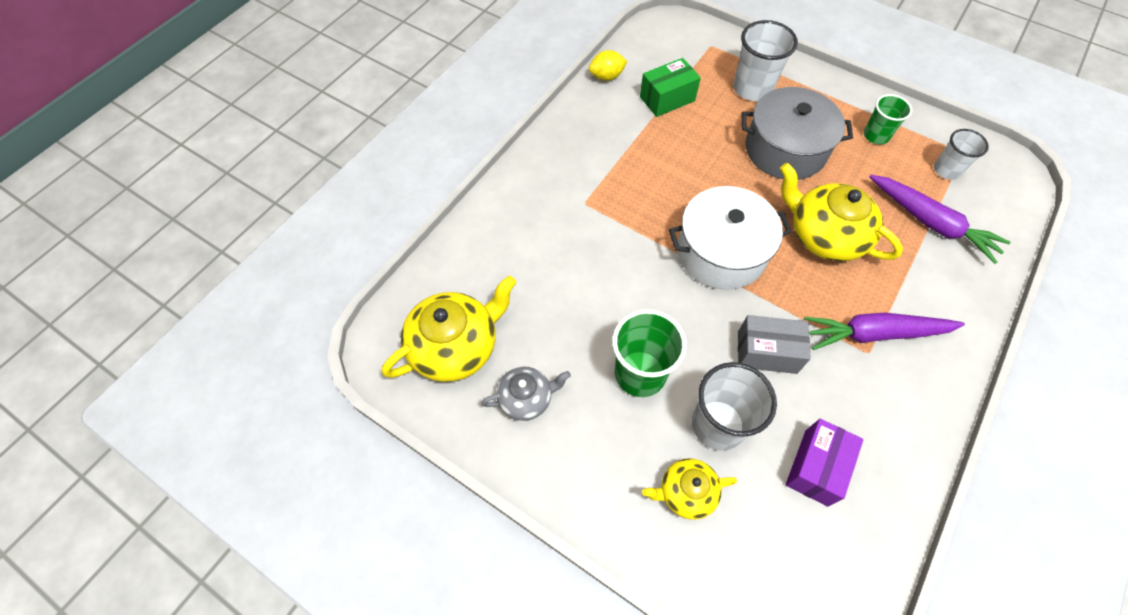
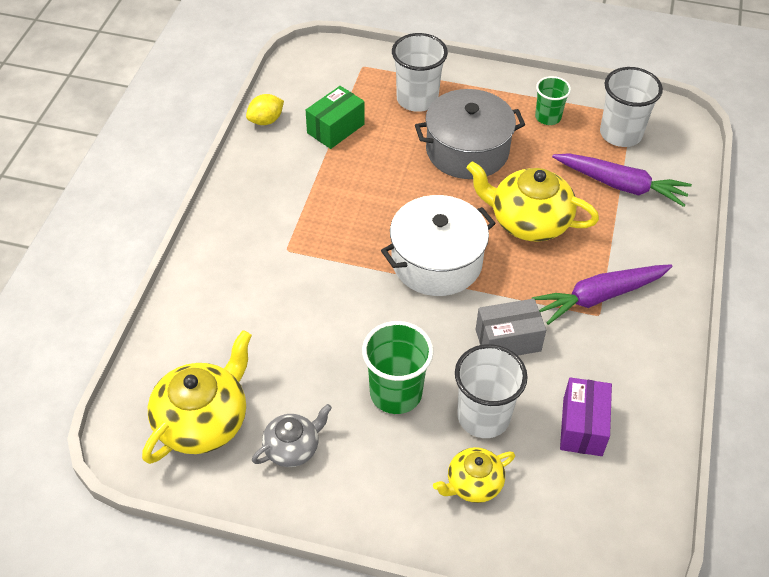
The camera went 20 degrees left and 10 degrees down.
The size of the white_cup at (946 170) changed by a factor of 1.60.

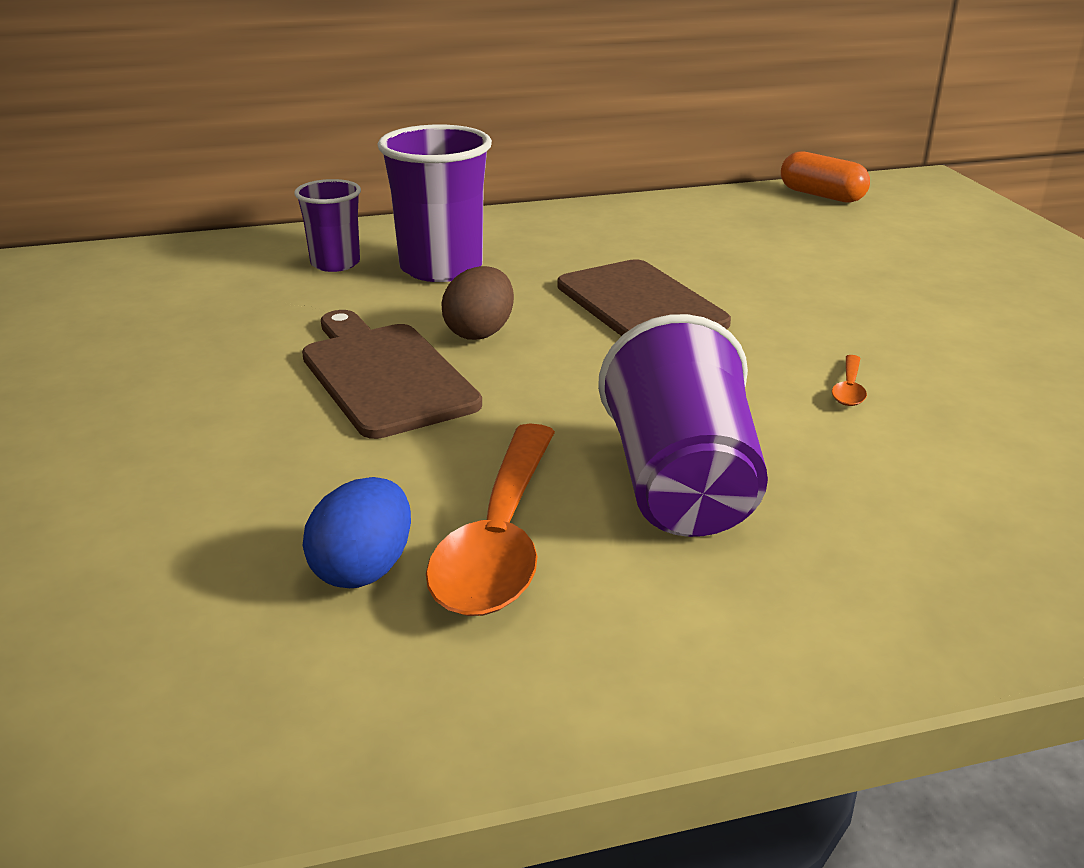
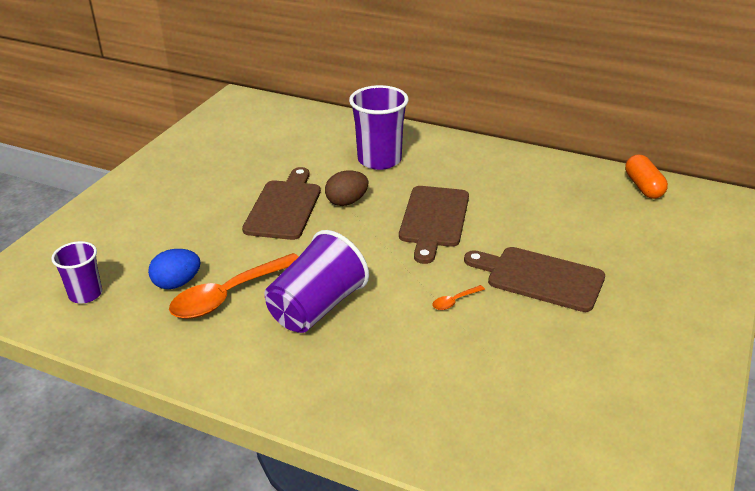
The camera went 40 degrees right and 5 degrees up.
The purple_cup ended up elsewhere, having gone from (335 263) to (85 294).
The second view gained the brown_cutting_board at (540 278).

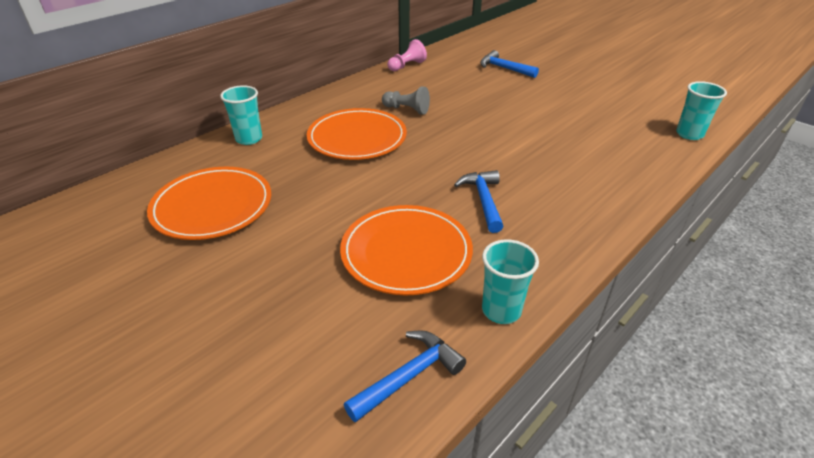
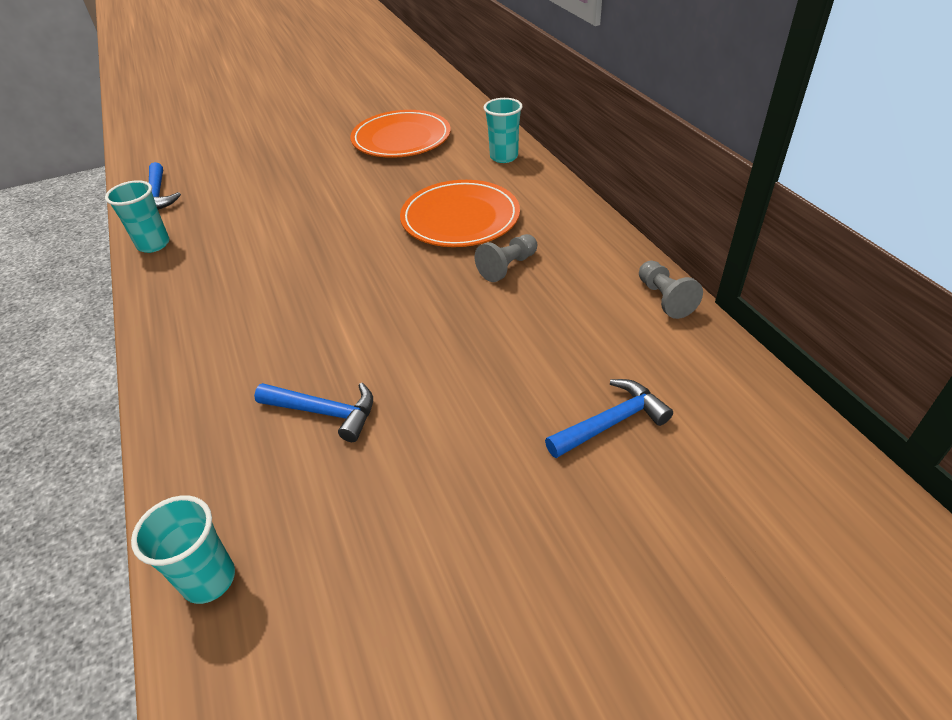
The camera went 115 degrees right and 5 degrees up.
The blue_hammer ended up elsewhere, having gone from (483 200) to (325 412).
What was the pink_pawn at (407 66) turned into the grey_pawn at (664 299).
The second view lost the orange_plate at (406 252).

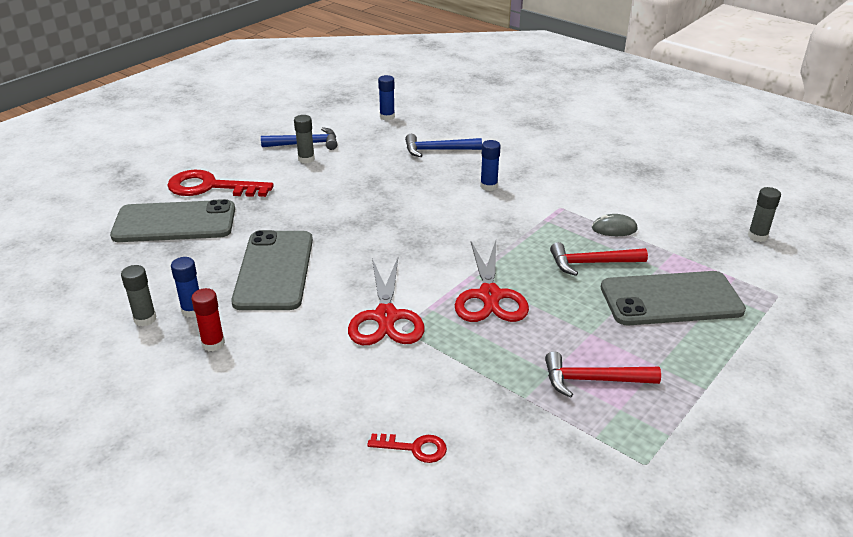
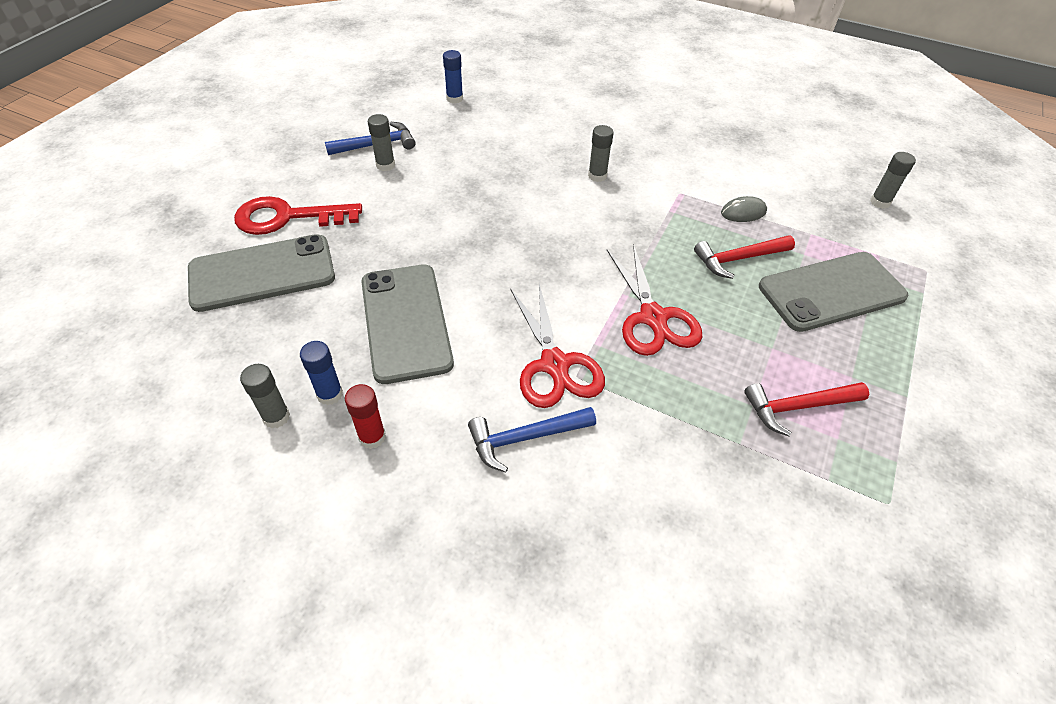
The camera went 15 degrees left and 15 degrees up.
The blue_hammer ended up elsewhere, having gone from (437 150) to (525 438).
What was the blue_glue_stick at (488 186) turned into the grey_glue_stick at (597 176).
The second view lost the red_key at (414 448).

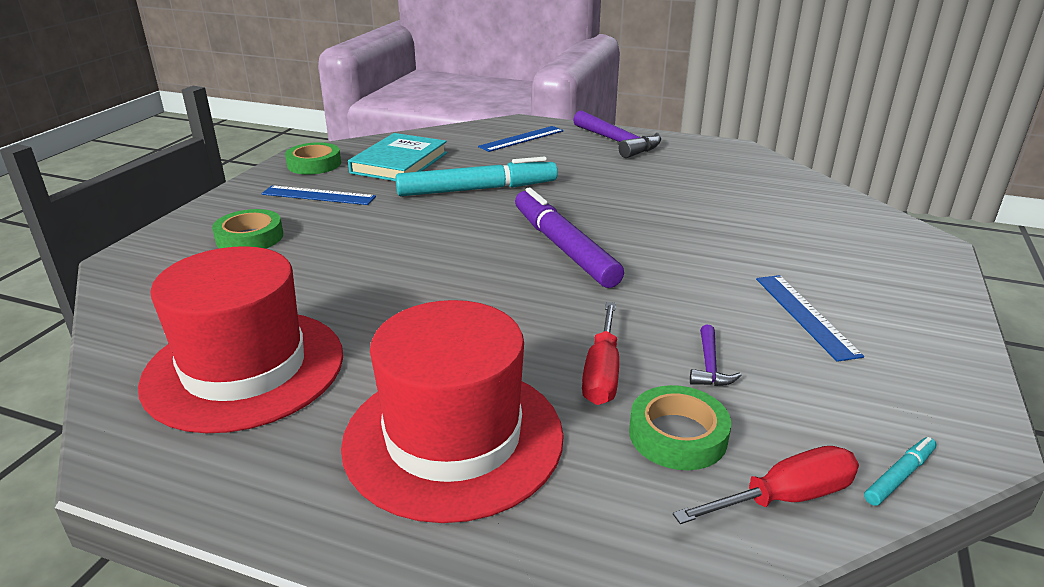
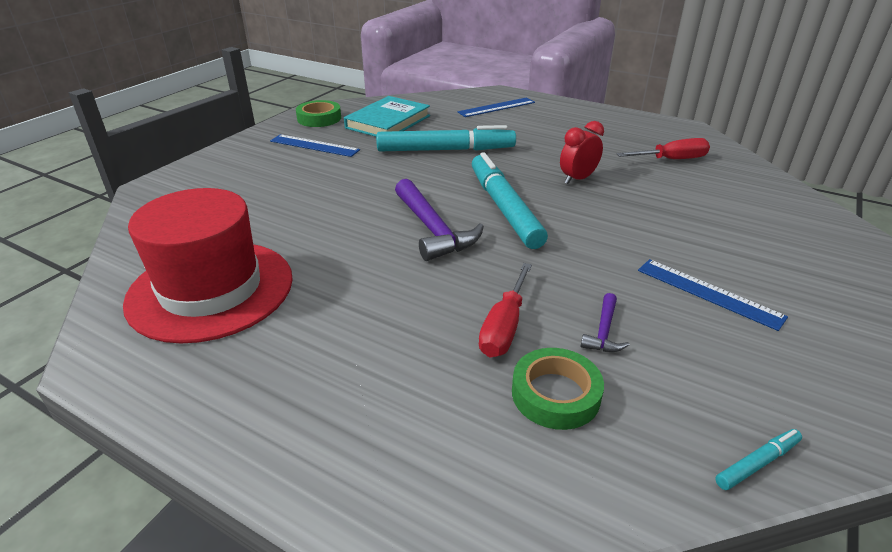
The camera went 10 degrees right and 5 degrees up.
The purple_hammer ended up elsewhere, having gone from (617 142) to (432 229).
What was the purple_marker at (563 247) turned into the turquoise_marker at (504 208).
The second view gained the red_clock at (577 179).
The red_screwdriver ended up elsewhere, having gone from (784 498) to (671 159).
The blue_ruler at (805 315) ended up facing another way, 45 degrees counterclockwise from before.
The second view lost the green_tape at (250 237).
The second view lost the red_hat at (453 438).

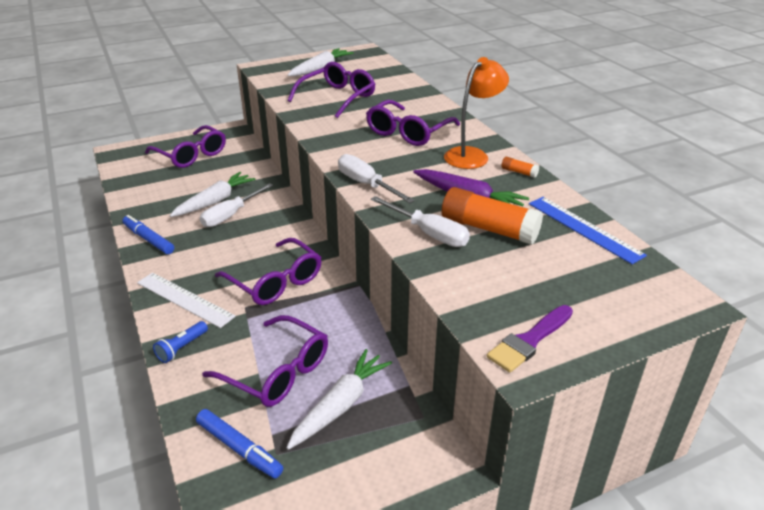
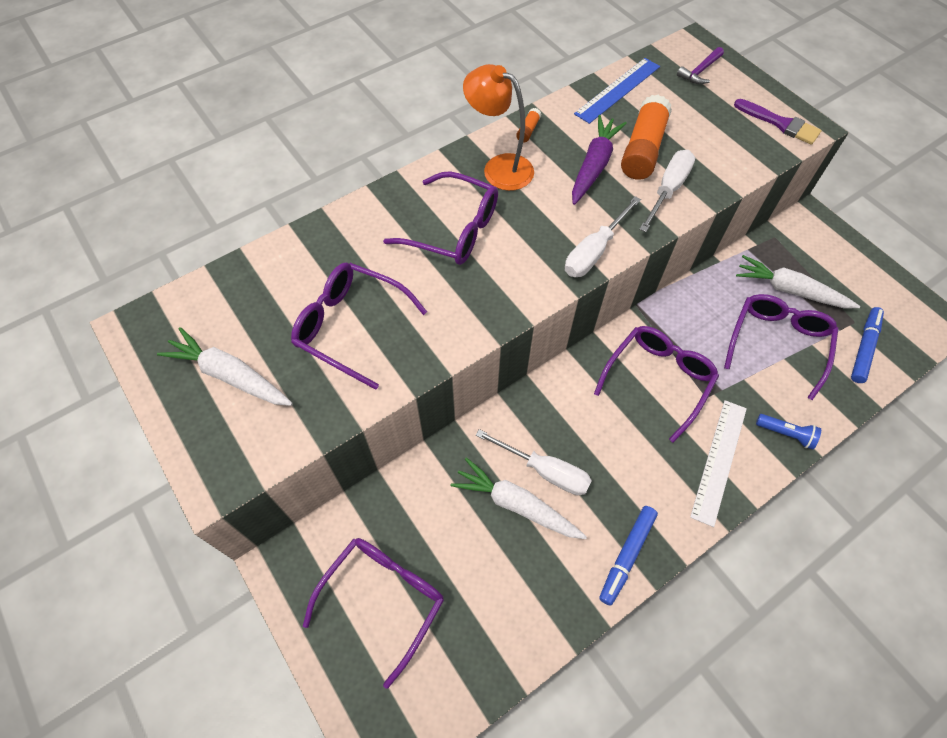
The camera went 100 degrees left and 25 degrees up.
The second view gained the purple_hammer at (700 71).

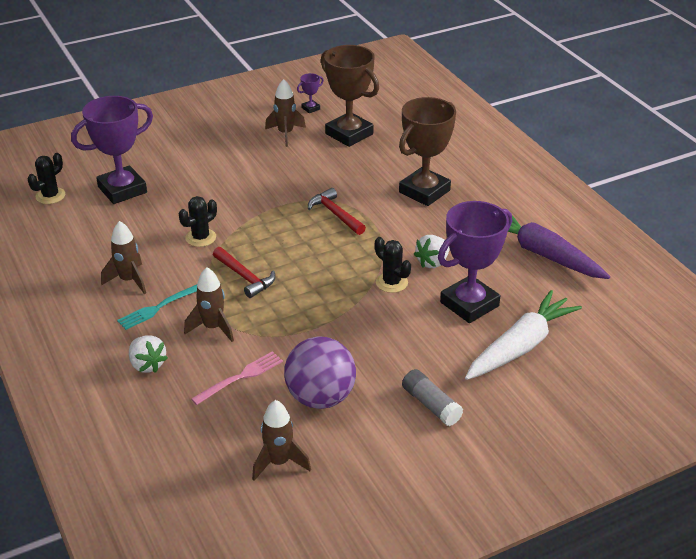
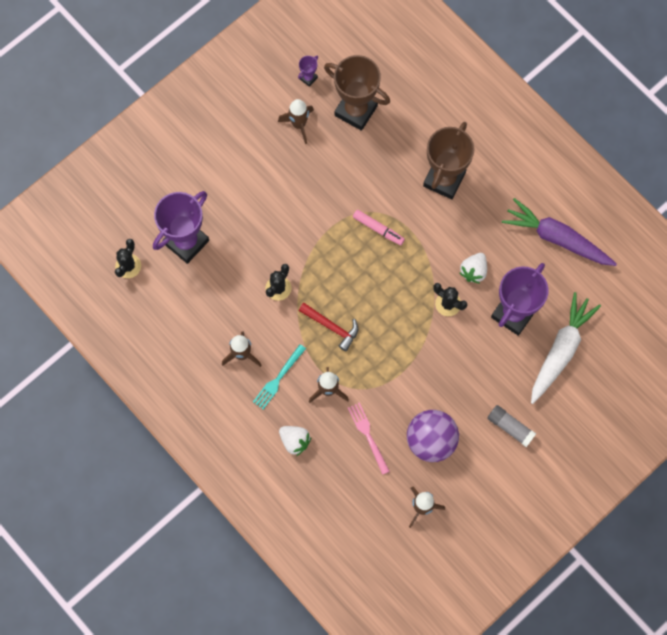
The camera went 15 degrees left and 35 degrees up.
The pink_fork at (241 377) ended up facing another way, 60 degrees counterclockwise from before.
Where the red_hammer stood at (335 214), the pink_marker came to stand at (378 229).

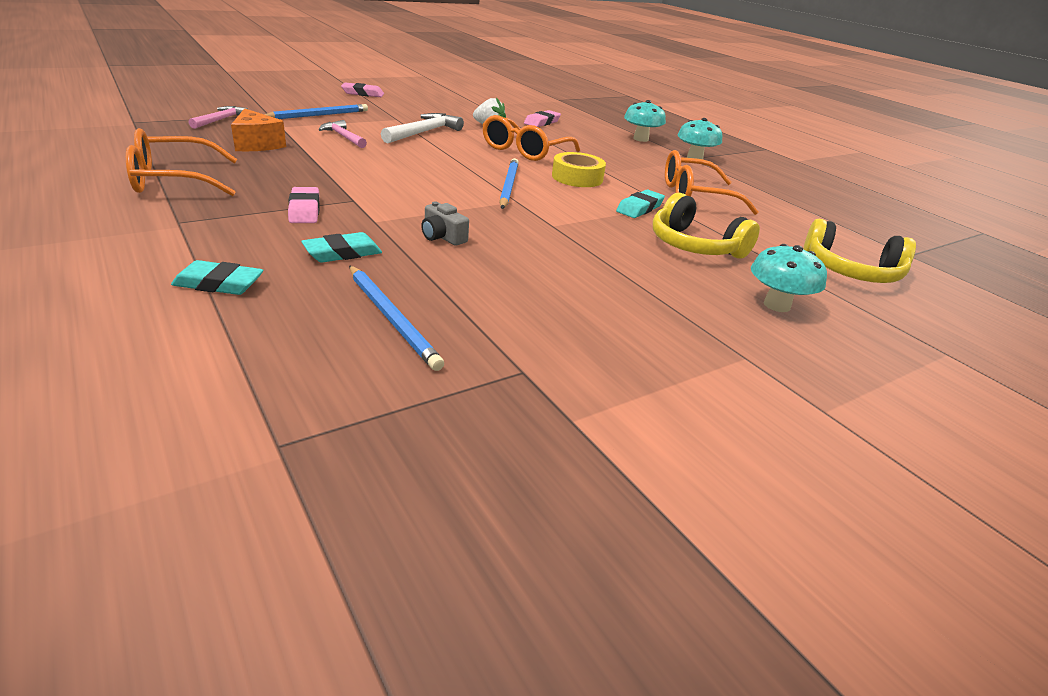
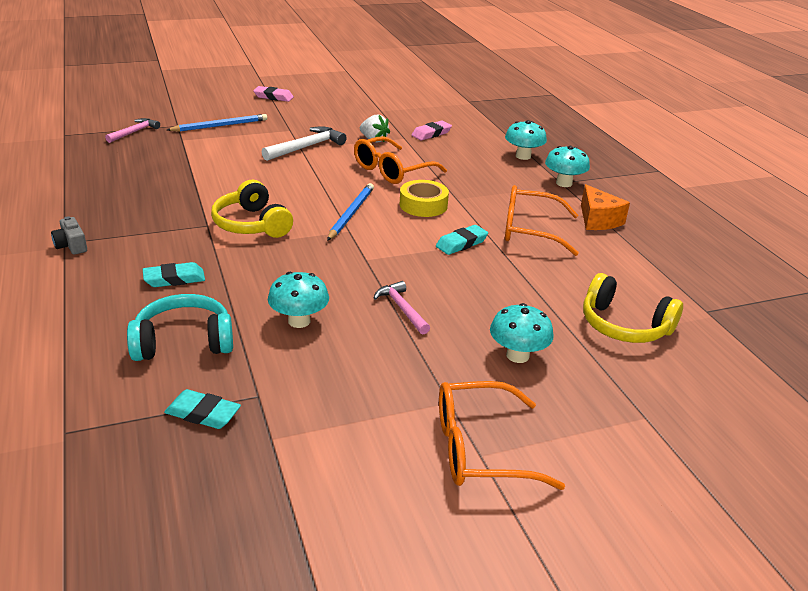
The camera went 15 degrees right and 0 degrees up.
The grey_camera ended up elsewhere, having gone from (442 237) to (71 245).
Where the blue_pencil stood at (392 318), the turquoise_headphones came to stand at (184 342).
The turquoise_eraser ended up elsewhere, having gone from (219 284) to (203 414).
The yellow_headphones ended up elsewhere, having gone from (694 246) to (252 224).
The second view gained the turquoise_mushroom at (299 321).
The pink_hammer ended up elsewhere, having gone from (343 137) to (402 308).
The orange_glasses ended up elsewhere, having gone from (173 180) to (479 449).
The orange_cheese ended up elsewhere, having gone from (257 144) to (598 220).
The second view lost the pink_eraser at (304 210).

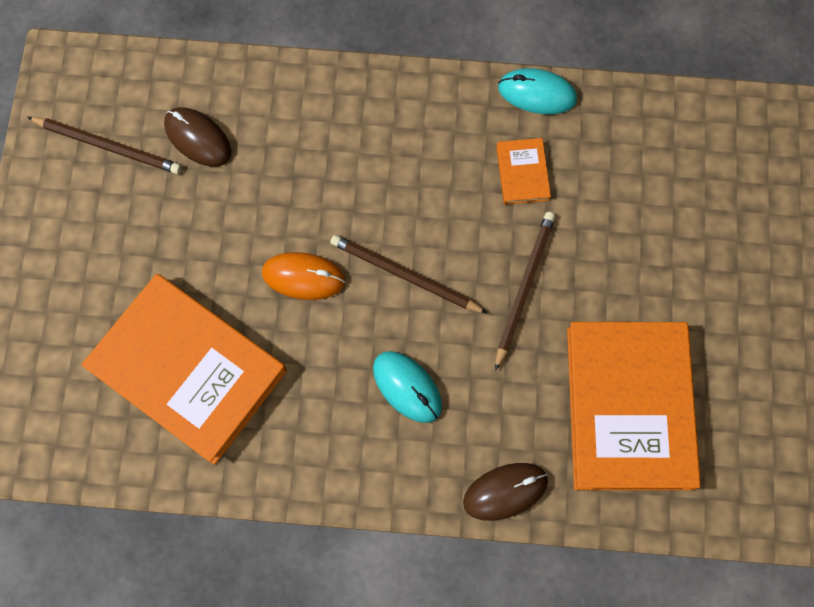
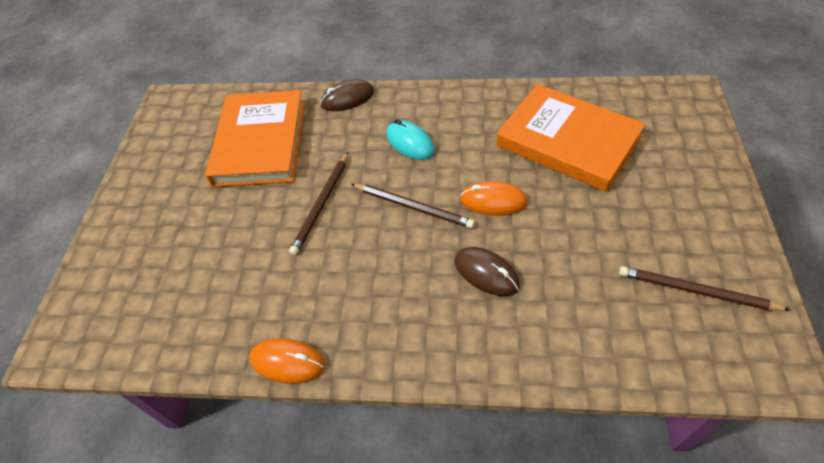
The camera went 175 degrees left and 20 degrees down.
What was the turquoise_mouse at (537 93) turned into the orange_mouse at (287 362).
The brown_mouse ended up elsewhere, having gone from (198 138) to (486 273).
The second view lost the orange_book at (522 173).

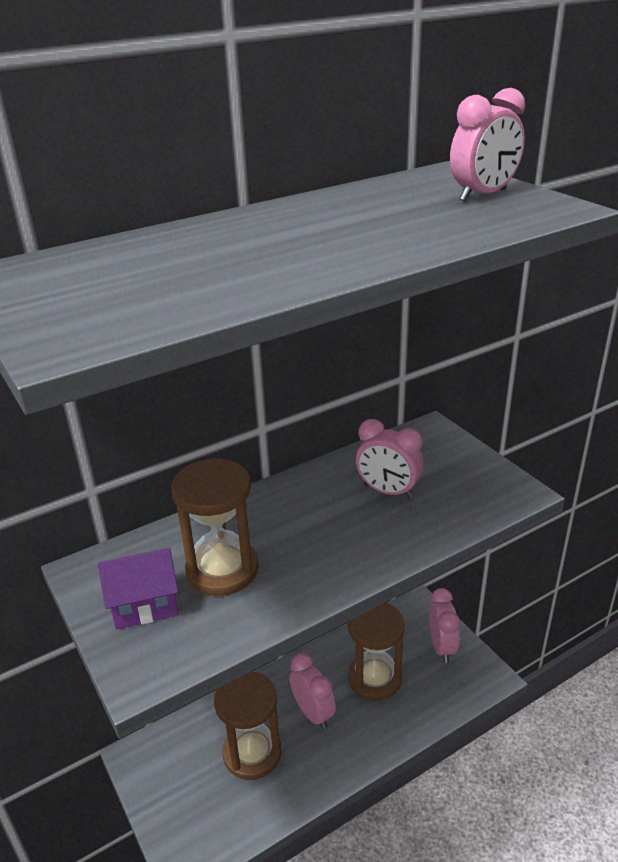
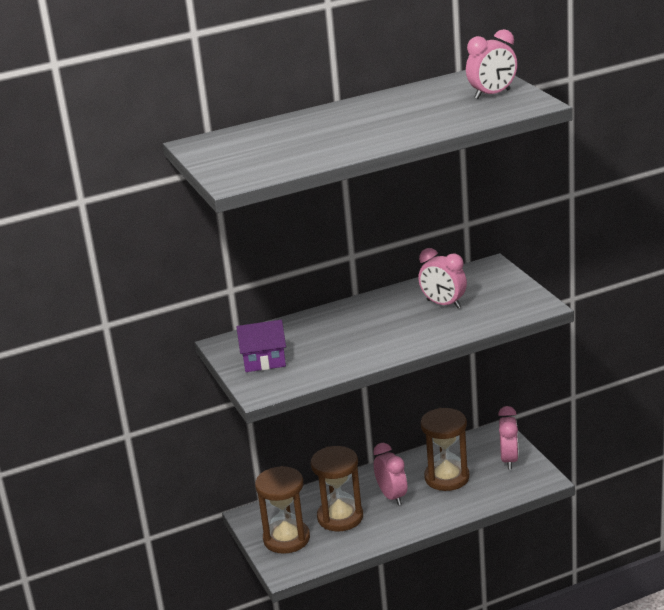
The camera went 10 degrees right and 5 degrees down.
The brown_hourglass ended up elsewhere, having gone from (222 570) to (286 539).

